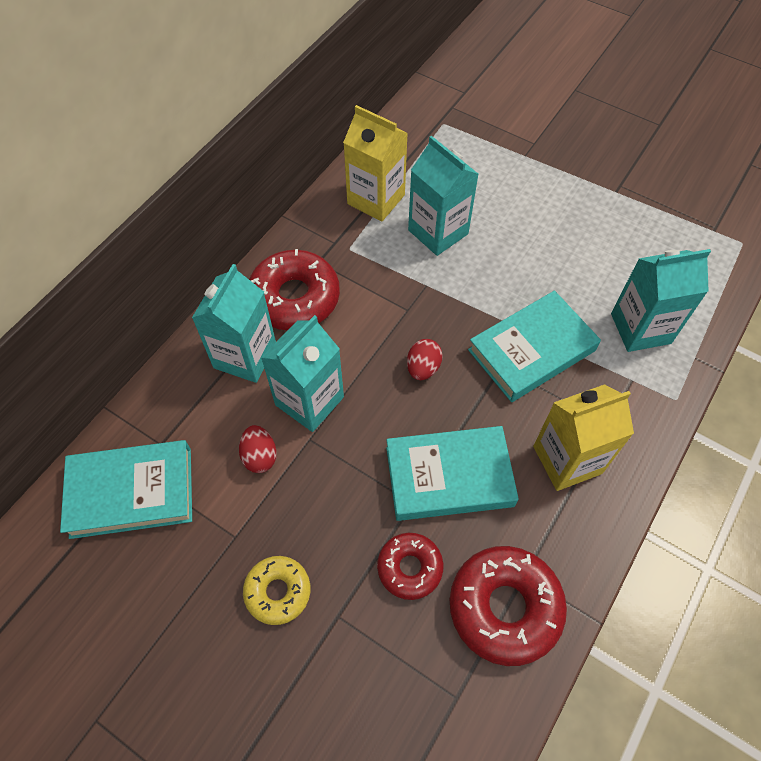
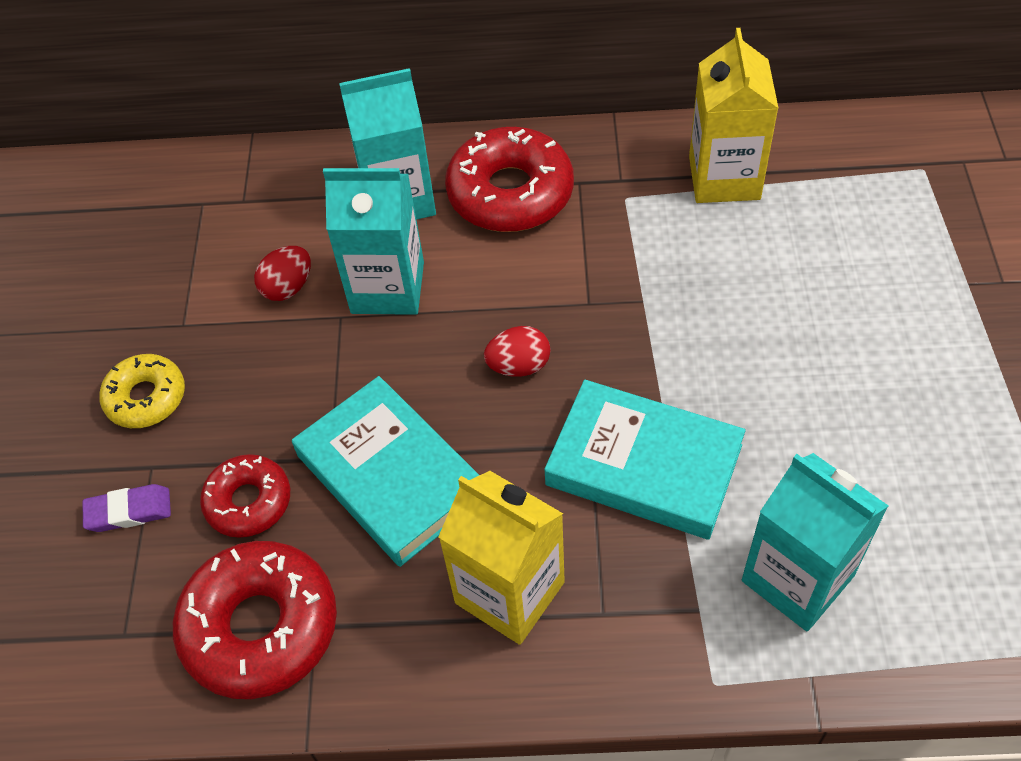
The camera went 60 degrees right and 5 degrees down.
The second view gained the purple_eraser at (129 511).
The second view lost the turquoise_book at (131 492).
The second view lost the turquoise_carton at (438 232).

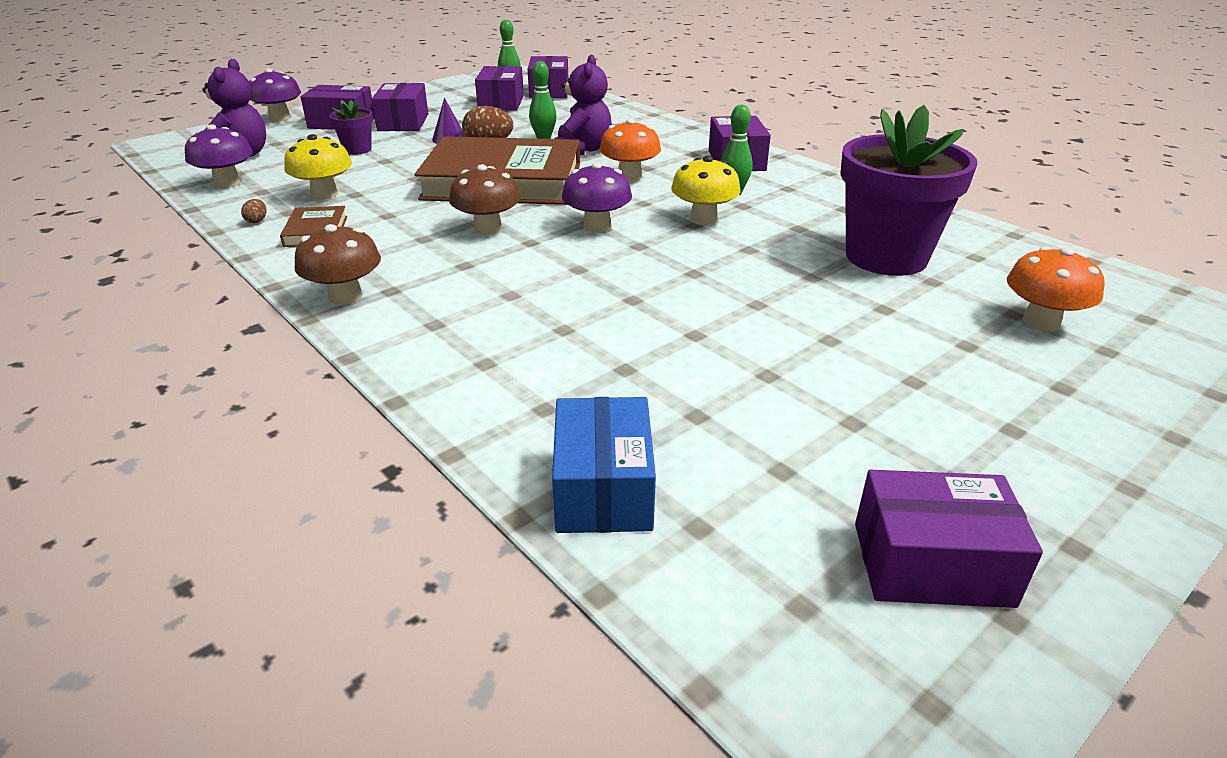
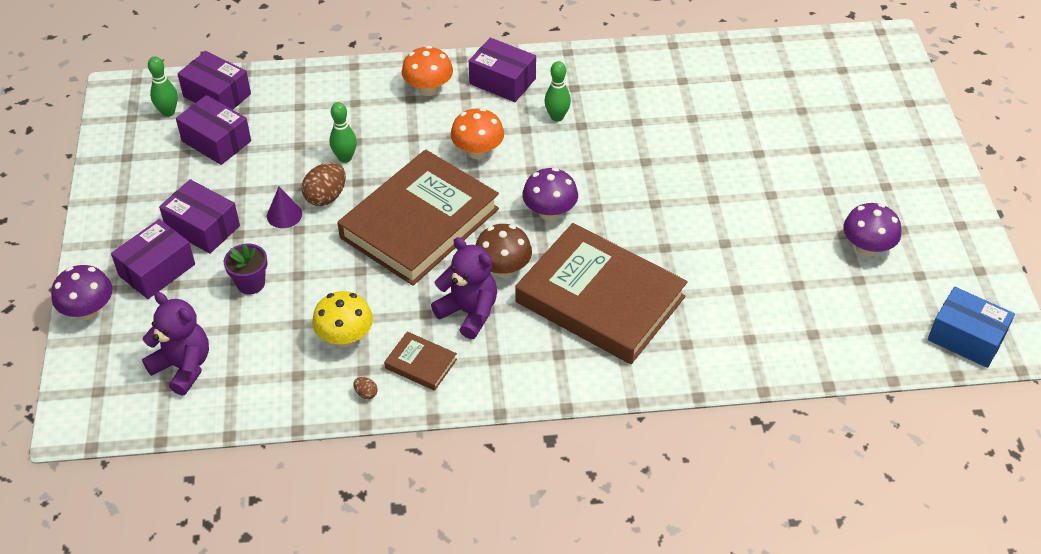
The camera went 55 degrees left and 15 degrees up.
The orange_mushroom ended up elsewhere, having gone from (1041 322) to (428 89).
The purple_teddy_bear ended up elsewhere, having gone from (582 150) to (469 312).
The second view gained the brown_book at (600 299).
The purple_mushroom ended up elsewhere, having gone from (227 183) to (867 247).
The blue_box ended up elsewhere, having gone from (603 488) to (966 338).
The second view lost the brown_mushroom at (345 296).
The second view lost the yellow_mushroom at (703 219).
The second view lost the purple_flower_pot at (886 257).
The second view lost the purple_box at (931 564).

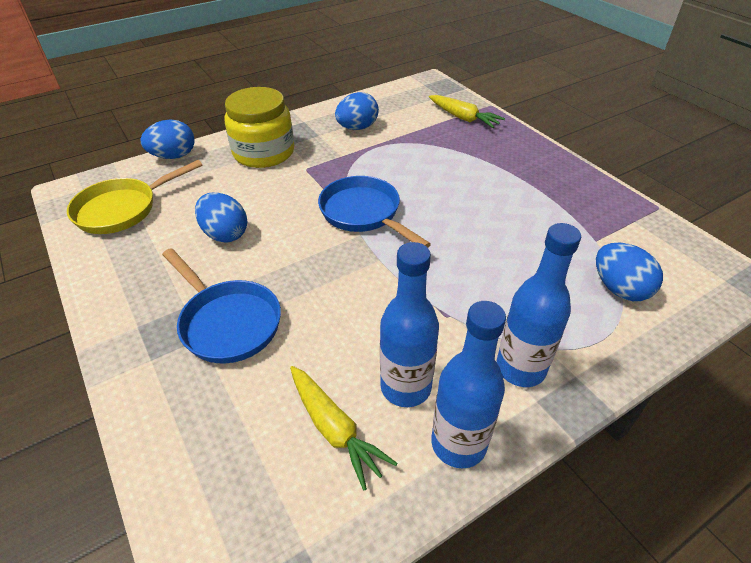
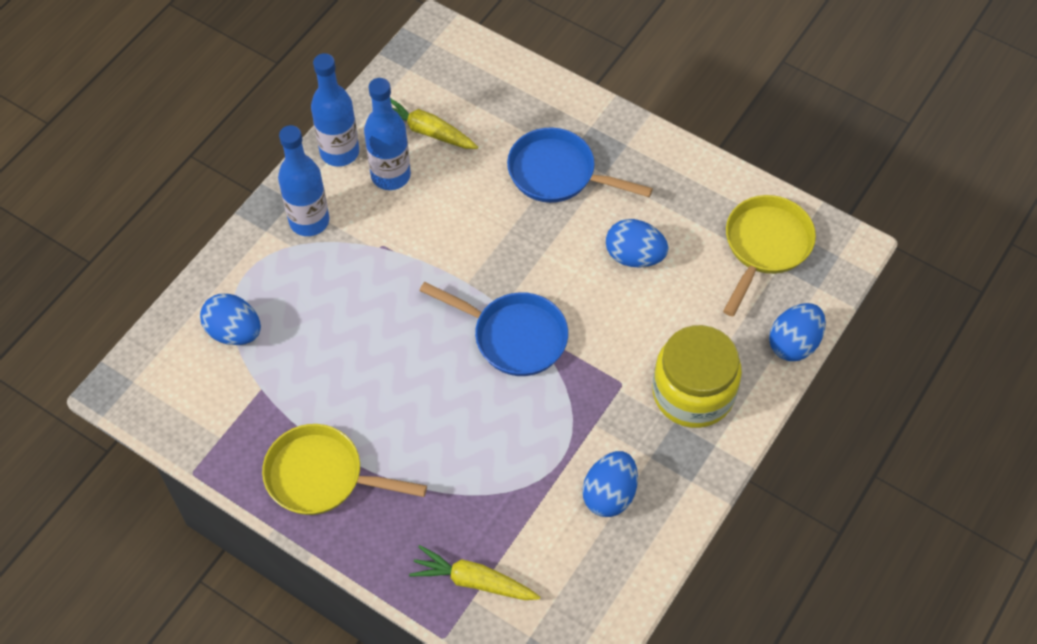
The camera went 155 degrees right and 15 degrees up.
The second view gained the yellow_pan at (321 476).

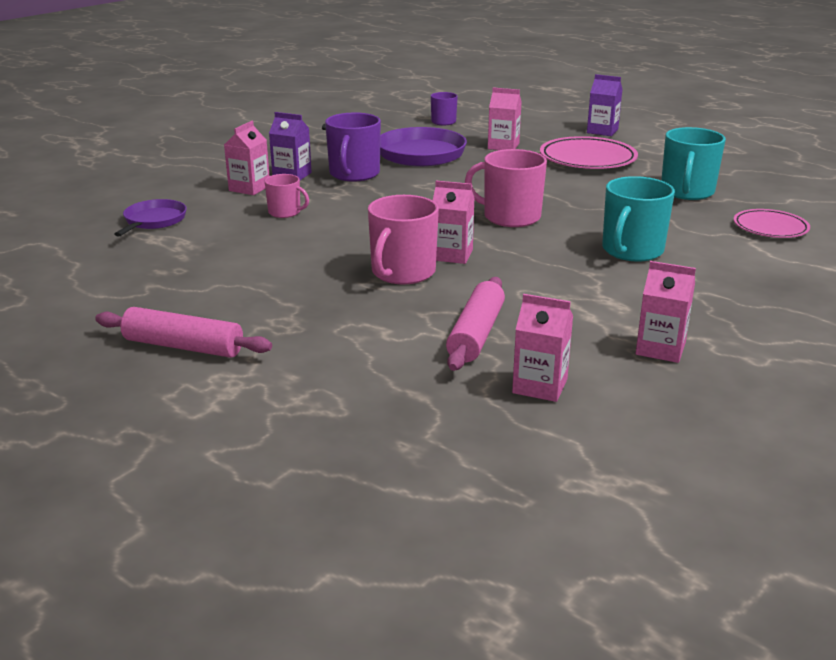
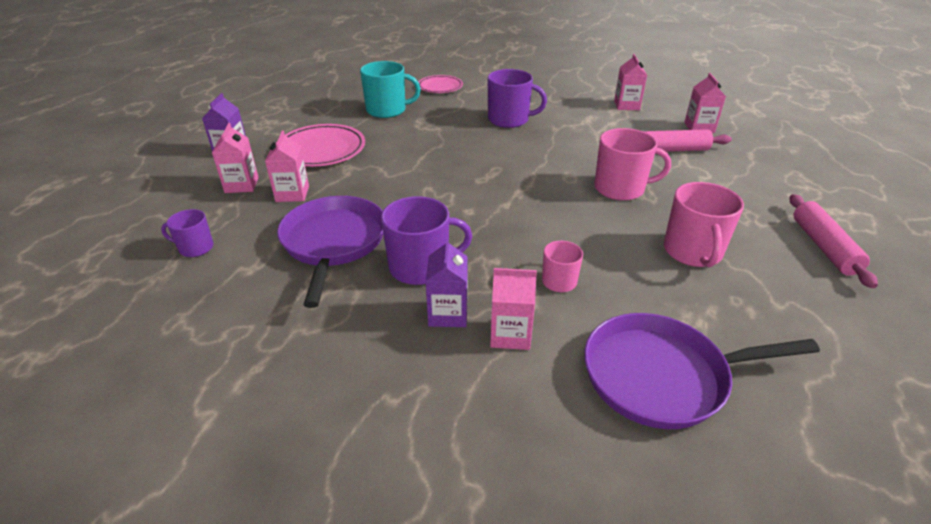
The camera went 110 degrees left and 10 degrees up.
The pink_carton ended up elsewhere, having gone from (452 255) to (241 185).
What was the turquoise_mug at (631 250) turned into the purple_mug at (509 120).
The size of the purple_pan at (154 221) changed by a factor of 1.75.
The pink_mug ended up elsewhere, having gone from (510 217) to (692 252).

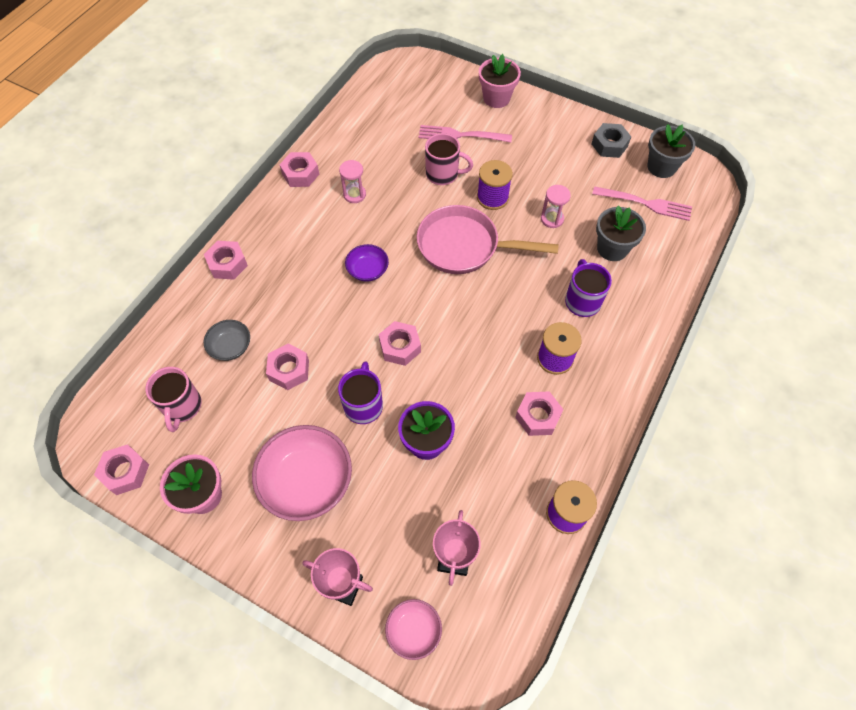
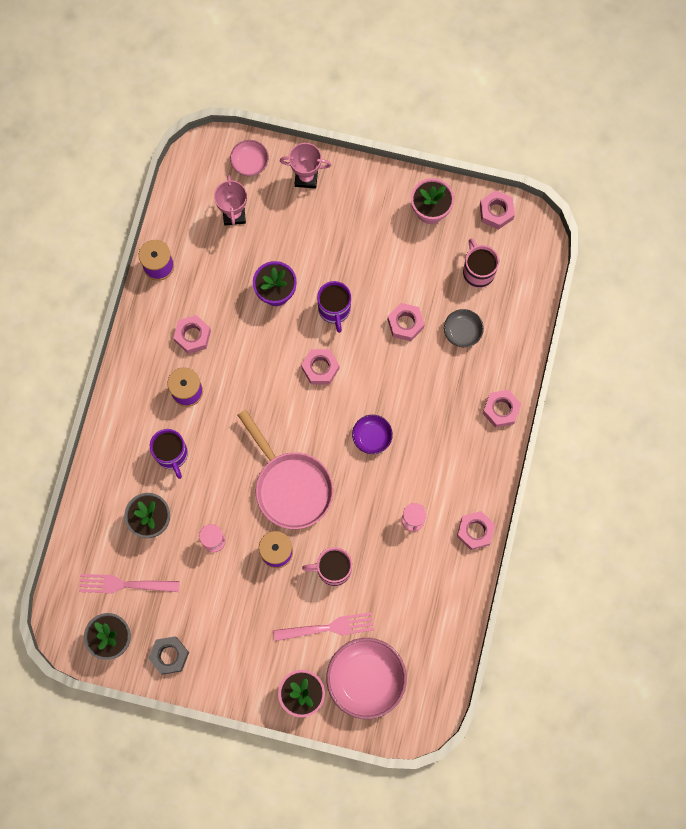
The camera went 165 degrees right and 15 degrees up.
The pink_pan at (464 246) ended up facing another way, 60 degrees clockwise from before.
The pink_bowl ended up elsewhere, having gone from (307 481) to (366 679).

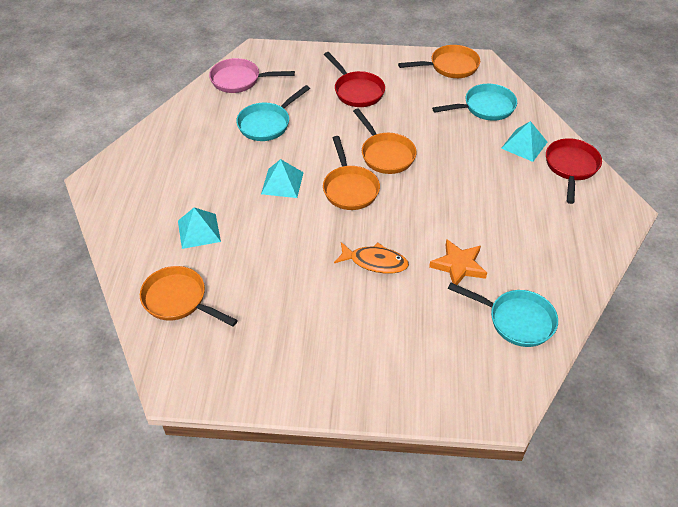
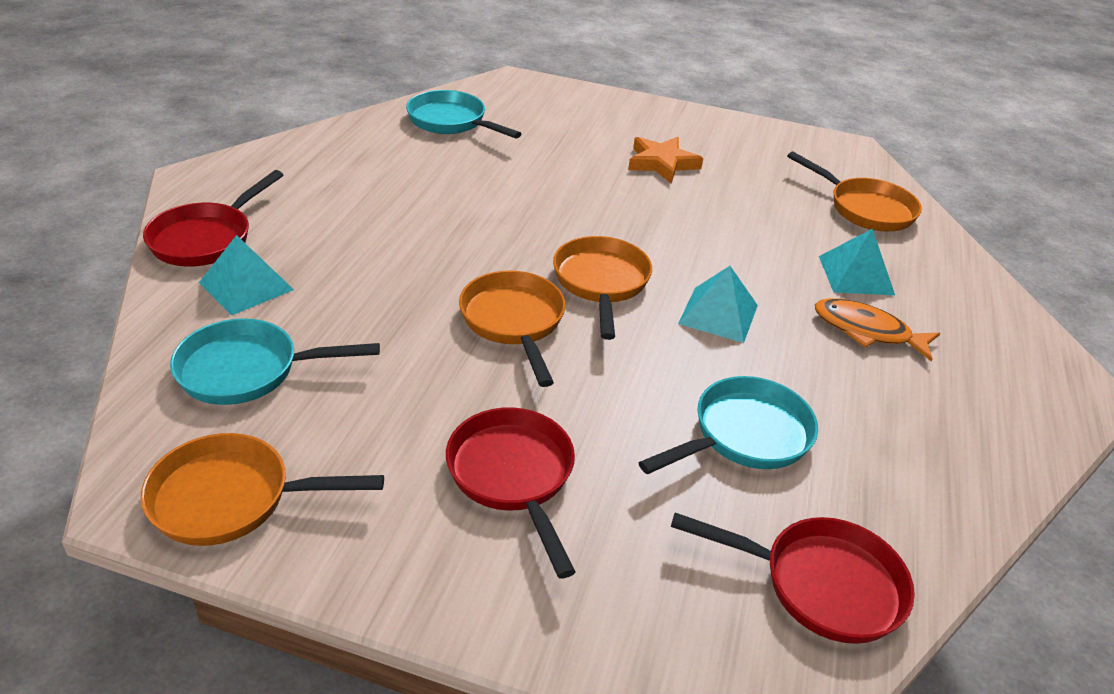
The camera went 170 degrees left and 10 degrees down.
The orange_star ended up elsewhere, having gone from (458 265) to (662 163).
What was the pink_pan at (239 80) turned into the red_pan at (820 584).
The orange_fish ended up elsewhere, having gone from (375 262) to (867 331).

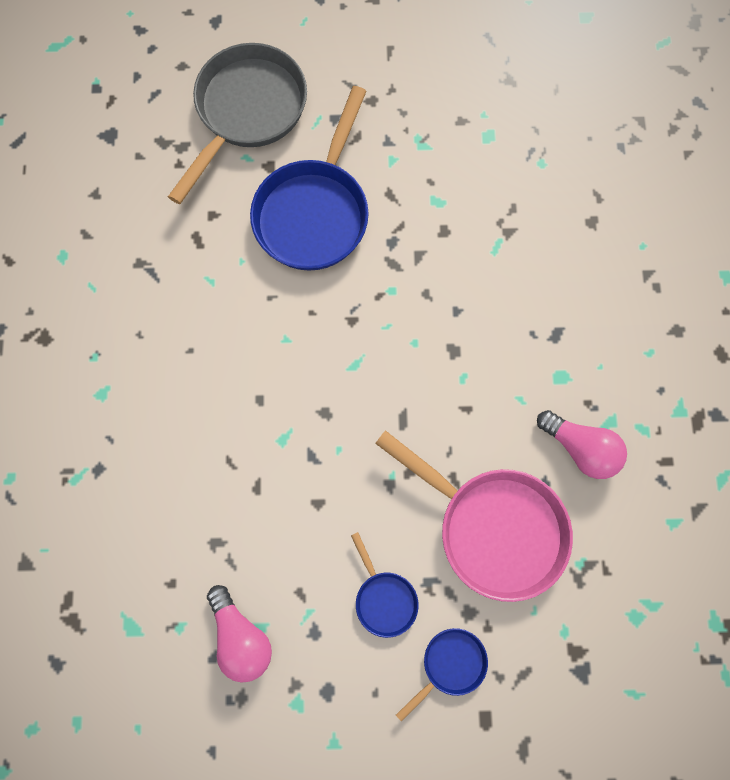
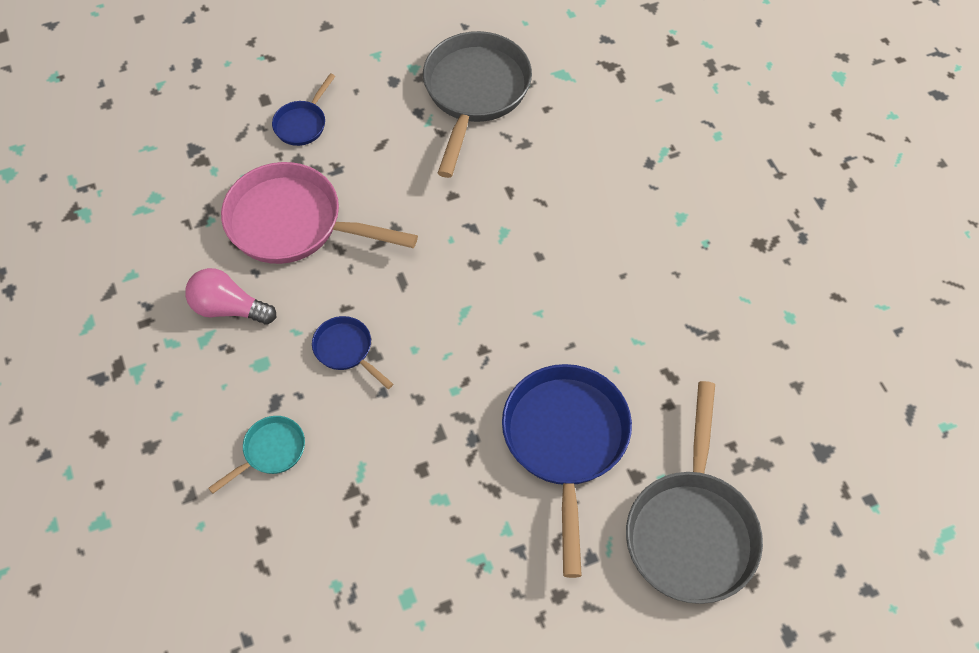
The camera went 160 degrees right and 15 degrees down.
The second view gained the turquoise_pan at (270 452).
The blue_pan ended up elsewhere, having gone from (384 598) to (346 350).
Where the pink_light_bulb stood at (241 637), the grey_pan came to stand at (475 93).

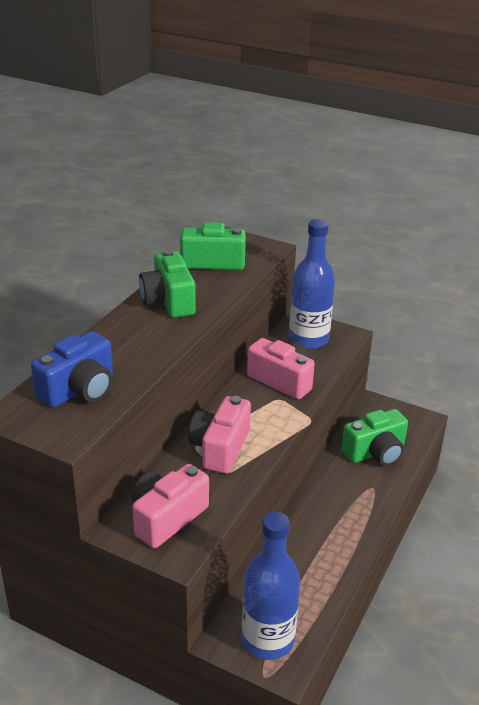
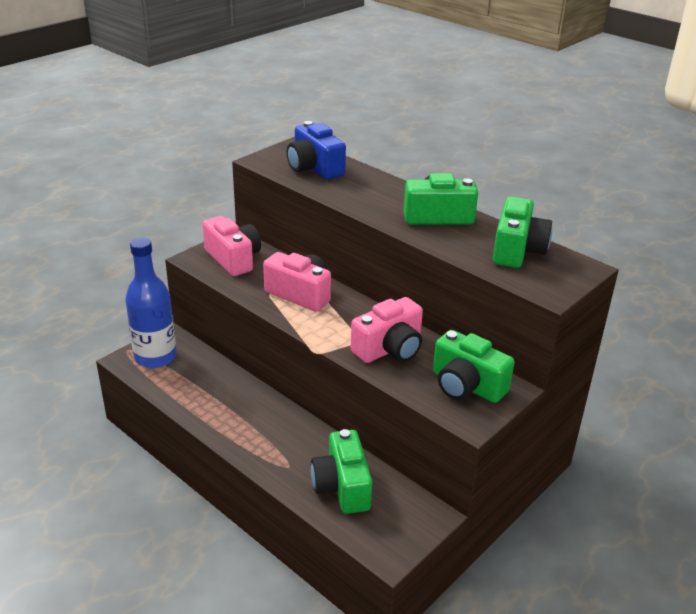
The camera went 105 degrees right and 0 degrees up.
Where the blue_bottle stood at (308 339), the green_camera came to stand at (466 385).

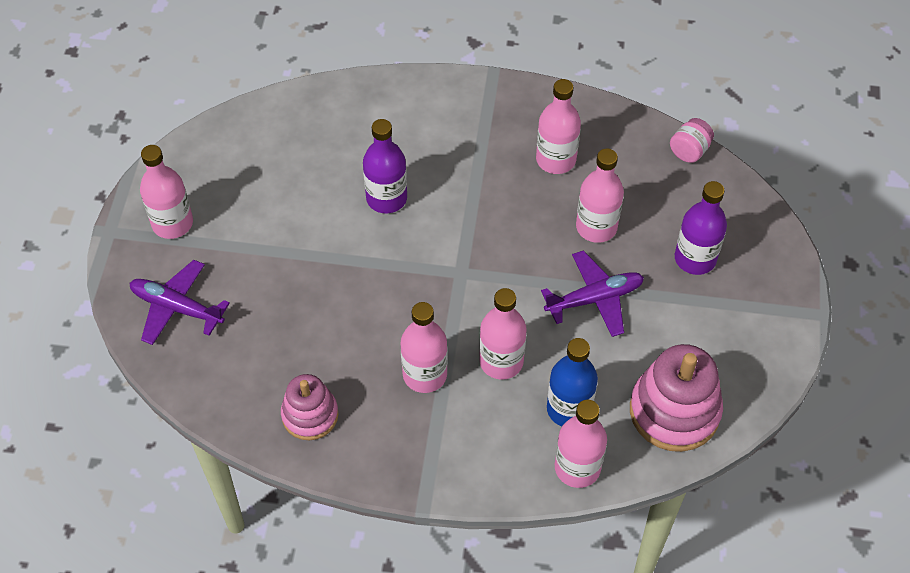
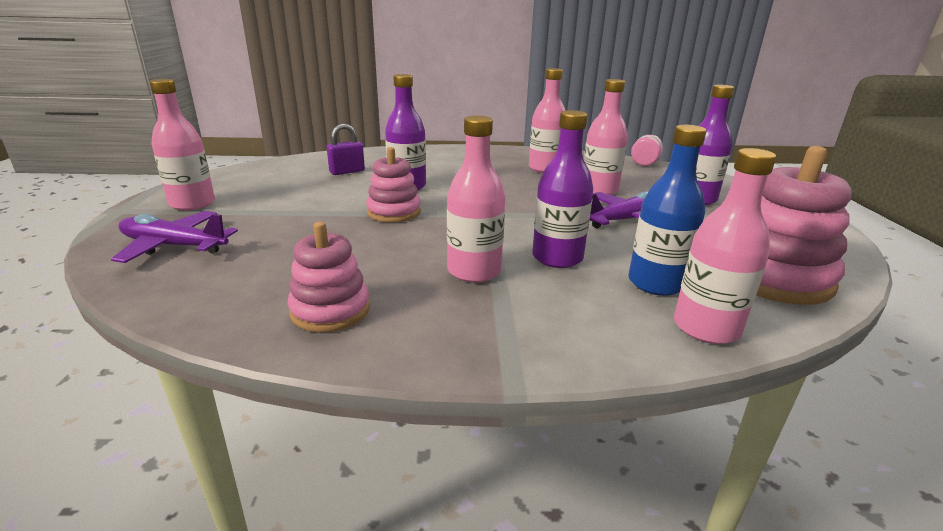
The camera went 10 degrees left and 30 degrees down.
The second view gained the purple_padlock at (347 172).
The second view gained the pink_stacking_toy at (394 212).
What was the pink_bottle at (501 361) turned into the purple_bottle at (557 258).

